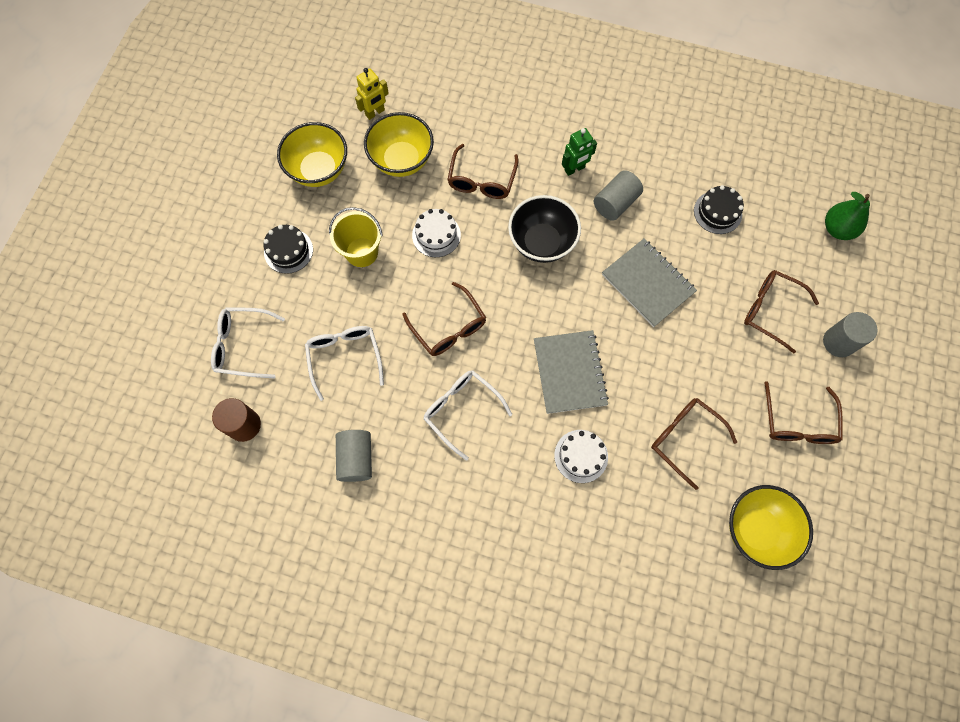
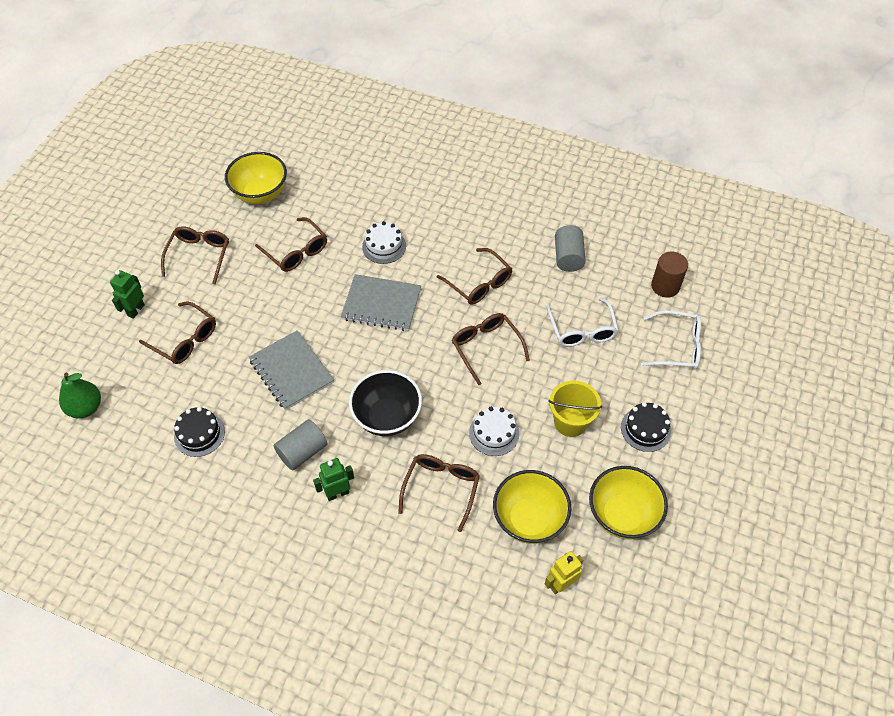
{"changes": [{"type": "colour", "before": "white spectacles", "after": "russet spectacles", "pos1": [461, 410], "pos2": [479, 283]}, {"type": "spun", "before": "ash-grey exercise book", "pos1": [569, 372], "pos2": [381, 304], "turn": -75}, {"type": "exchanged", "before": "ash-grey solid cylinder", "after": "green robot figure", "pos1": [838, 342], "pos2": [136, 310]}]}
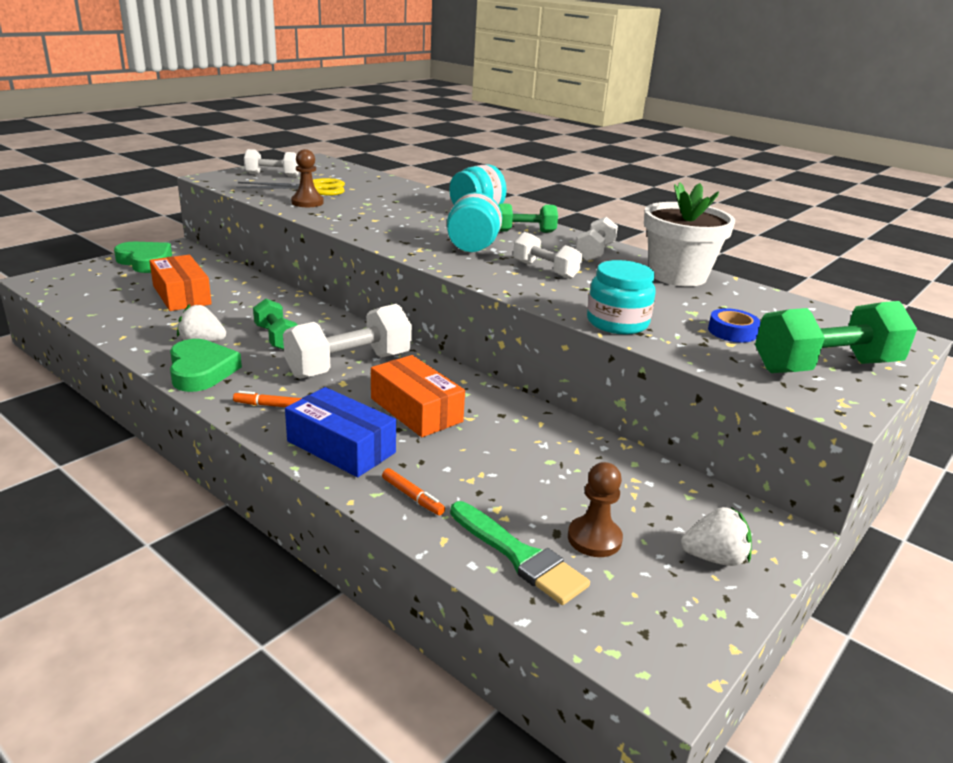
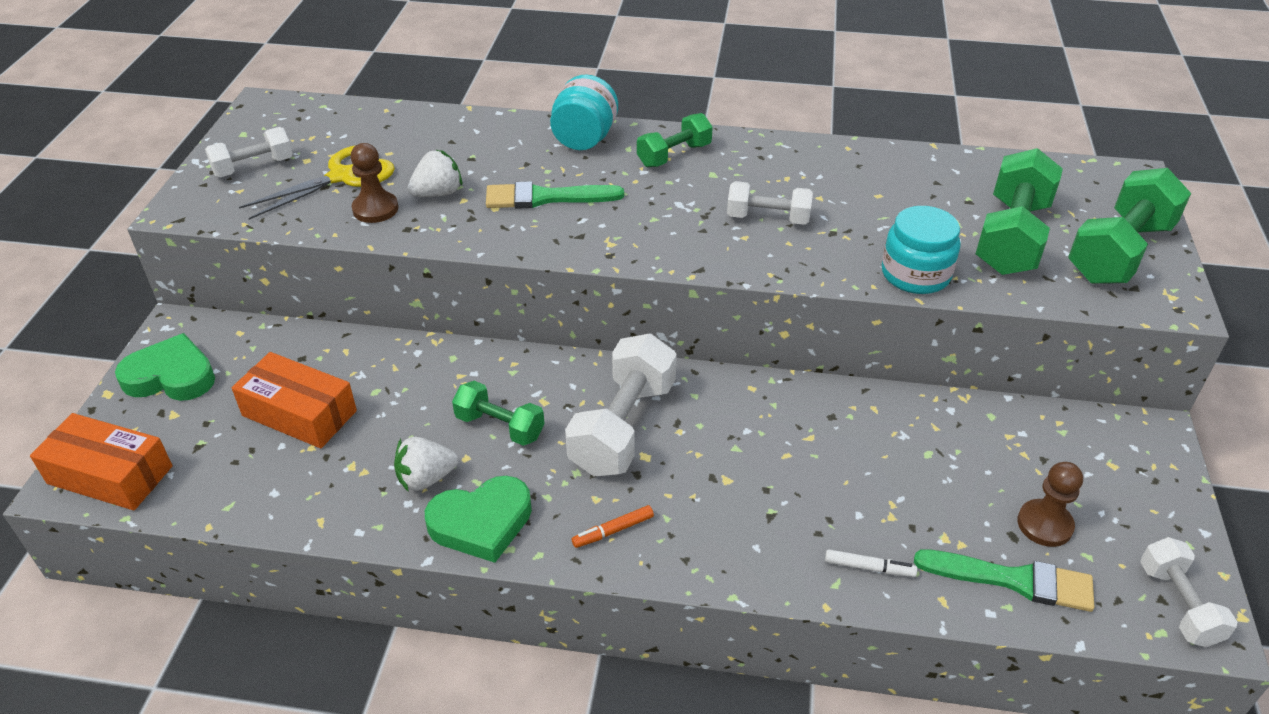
{"changes": [{"type": "spun", "before": "green heart", "pos1": [201, 371], "pos2": [481, 523], "turn": 120}, {"type": "missing", "before": "cobalt package", "pos1": [341, 447]}, {"type": "relocated", "before": "orange package", "pos1": [416, 410], "pos2": [110, 475]}, {"type": "colour", "before": "orange felt pen", "after": "white felt pen", "pos1": [412, 497], "pos2": [869, 568]}, {"type": "missing", "before": "turquoise jar", "pos1": [472, 247]}, {"type": "relocated", "before": "white dumbbell", "pos1": [595, 252], "pos2": [1178, 604]}, {"type": "missing", "before": "white potted plant", "pos1": [677, 275]}, {"type": "relocated", "before": "white strawberry", "pos1": [714, 558], "pos2": [438, 193]}, {"type": "exchanged", "before": "cobalt roll of tape", "after": "green dumbbell", "pos1": [732, 332], "pos2": [1011, 237]}, {"type": "appeared", "after": "green brush", "pos2": [546, 198]}]}
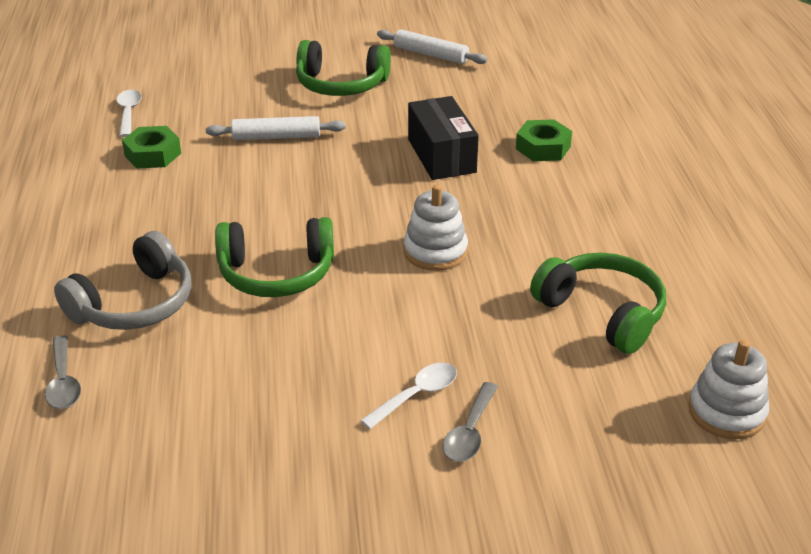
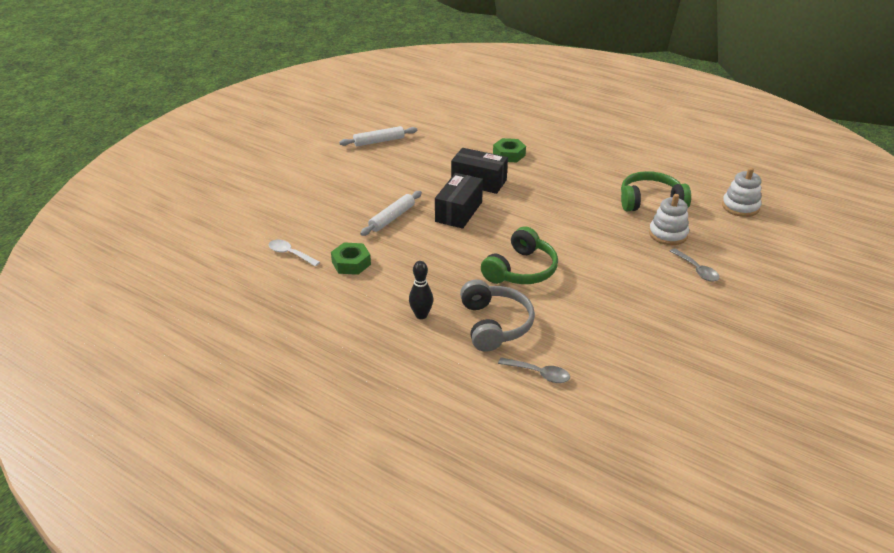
{"changes": [{"type": "missing", "before": "green headset", "pos1": [341, 84]}, {"type": "missing", "before": "white teaspoon", "pos1": [417, 395]}, {"type": "relocated", "before": "white stacking rings", "pos1": [435, 251], "pos2": [668, 234]}, {"type": "appeared", "after": "black tenpin", "pos2": [421, 315]}, {"type": "appeared", "after": "black package", "pos2": [459, 212]}]}
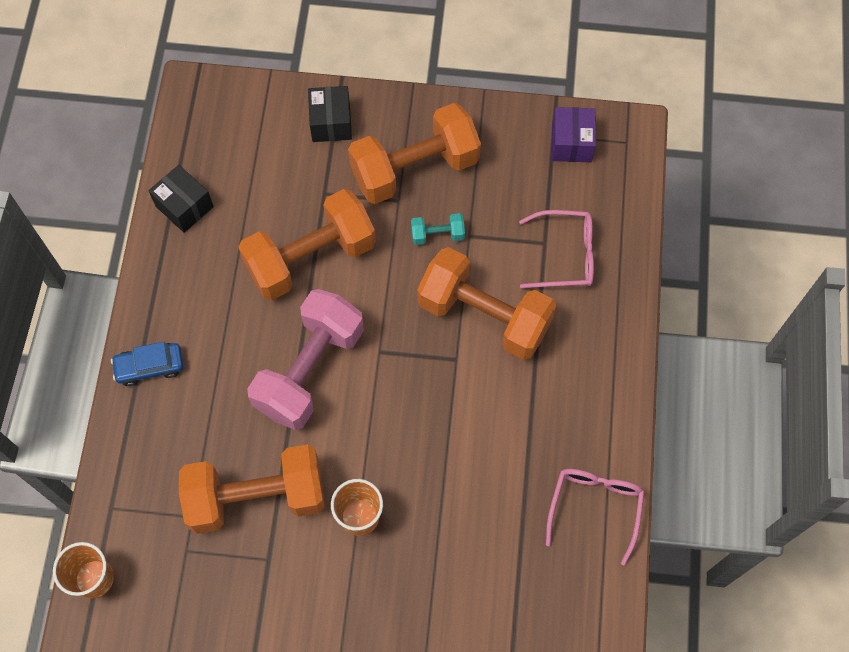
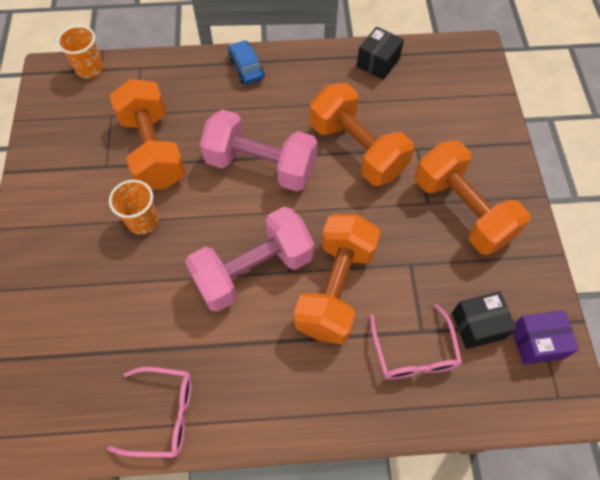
{"changes": [{"type": "relocated", "before": "black package", "pos1": [331, 122], "pos2": [478, 325]}, {"type": "missing", "before": "turquoise dumbbell", "pos1": [437, 235]}, {"type": "appeared", "after": "rosy dumbbell", "pos2": [253, 270]}]}
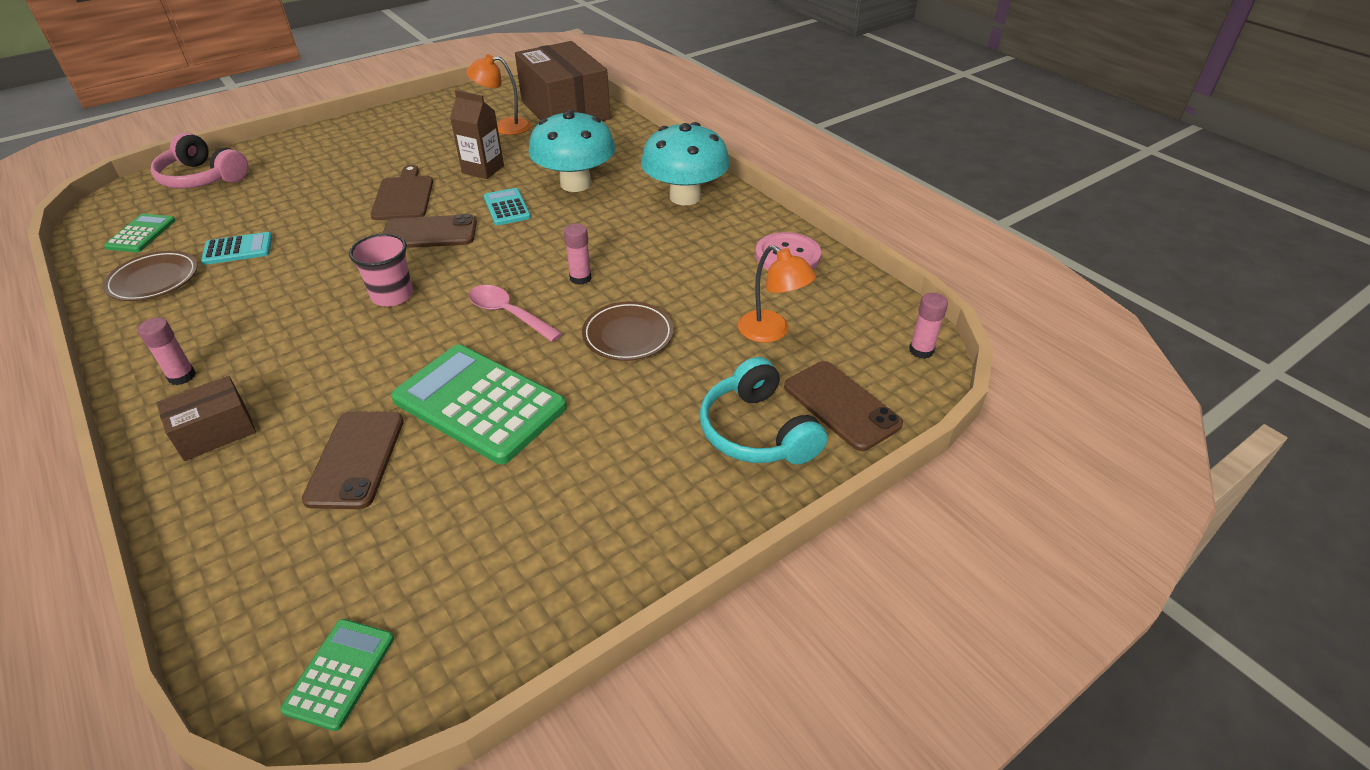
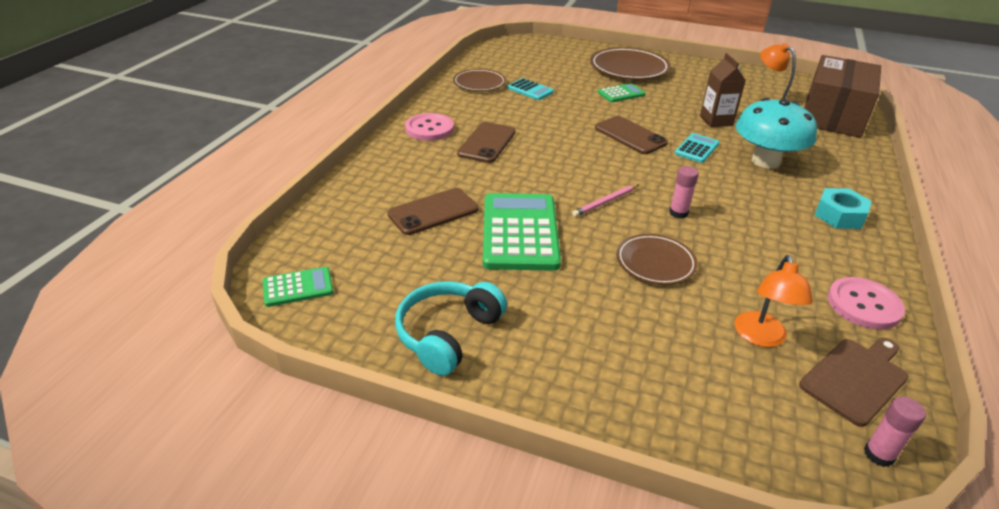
{"changes": [{"type": "relocated", "before": "green pocket calculator", "pos1": [141, 234], "pos2": [621, 94]}, {"type": "exchanged", "before": "rosy glue stick", "after": "rosy sewing button", "pos1": [182, 376], "pos2": [429, 129]}, {"type": "missing", "before": "rosy headset", "pos1": [202, 178]}, {"type": "missing", "before": "russet package", "pos1": [215, 431]}, {"type": "missing", "before": "rosy beaker", "pos1": [392, 295]}, {"type": "relocated", "before": "russet chopping board", "pos1": [404, 196], "pos2": [856, 378]}, {"type": "exchanged", "before": "rosy teaspoon", "after": "rosy wooden pencil", "pos1": [508, 314], "pos2": [605, 202]}, {"type": "exchanged", "before": "turquoise mushroom", "after": "turquoise hexagon nut", "pos1": [685, 197], "pos2": [839, 215]}, {"type": "relocated", "before": "turquoise headset", "pos1": [757, 431], "pos2": [448, 334]}, {"type": "relocated", "before": "russet phone", "pos1": [841, 405], "pos2": [487, 143]}, {"type": "appeared", "after": "russet plate", "pos2": [629, 68]}]}
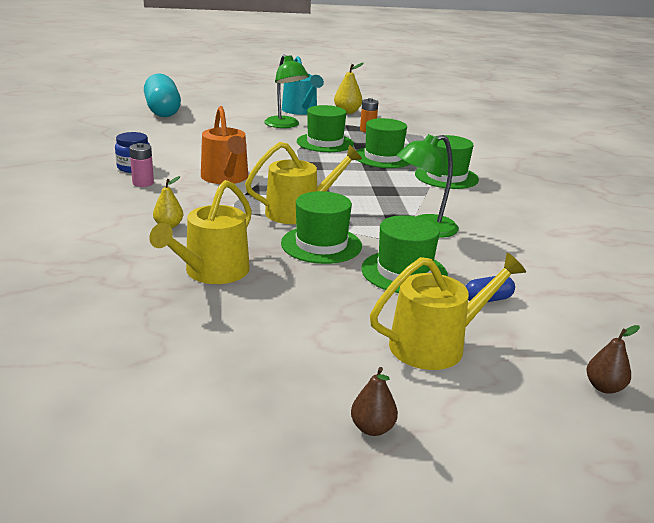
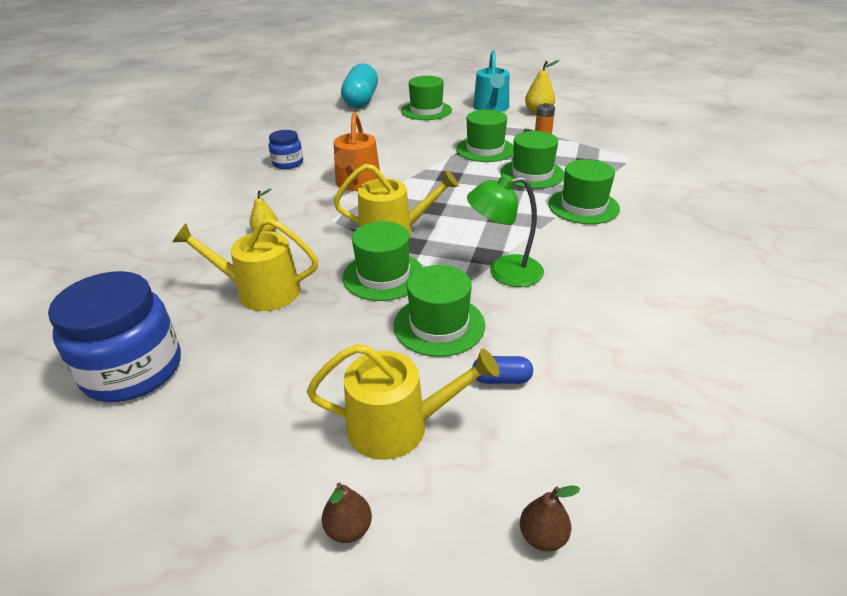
{"changes": [{"type": "missing", "before": "rosy AA battery", "pos1": [143, 183]}, {"type": "spun", "before": "yellow sprinkling can", "pos1": [212, 272], "pos2": [261, 291], "turn": 45}, {"type": "missing", "before": "green reading lamp", "pos1": [285, 125]}, {"type": "relocated", "before": "russet pear", "pos1": [372, 428], "pos2": [348, 529]}, {"type": "appeared", "after": "cobalt jar", "pos2": [133, 370]}, {"type": "appeared", "after": "green tall hat", "pos2": [426, 110]}]}
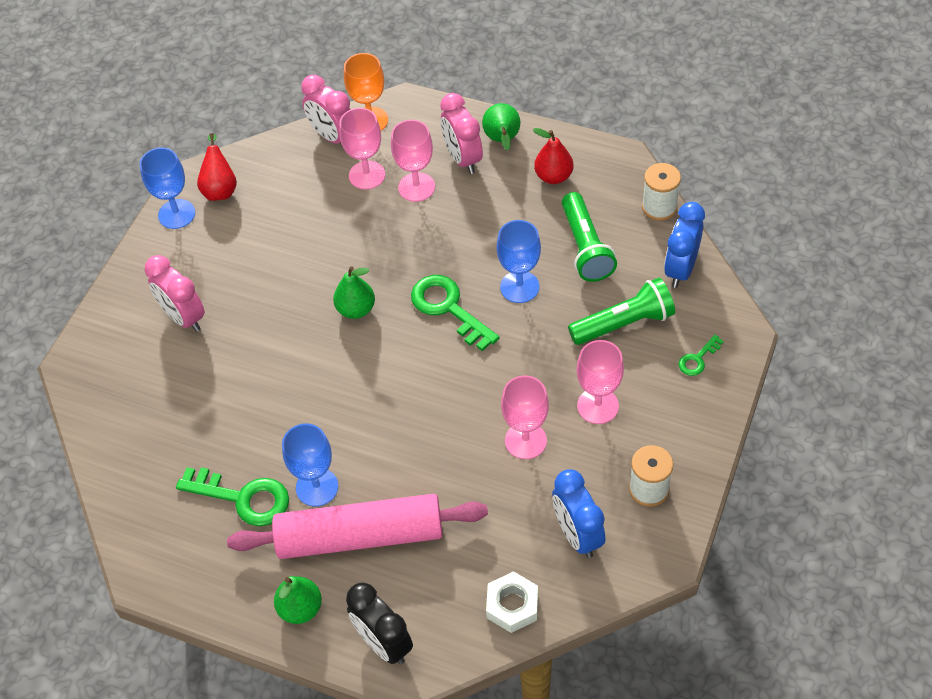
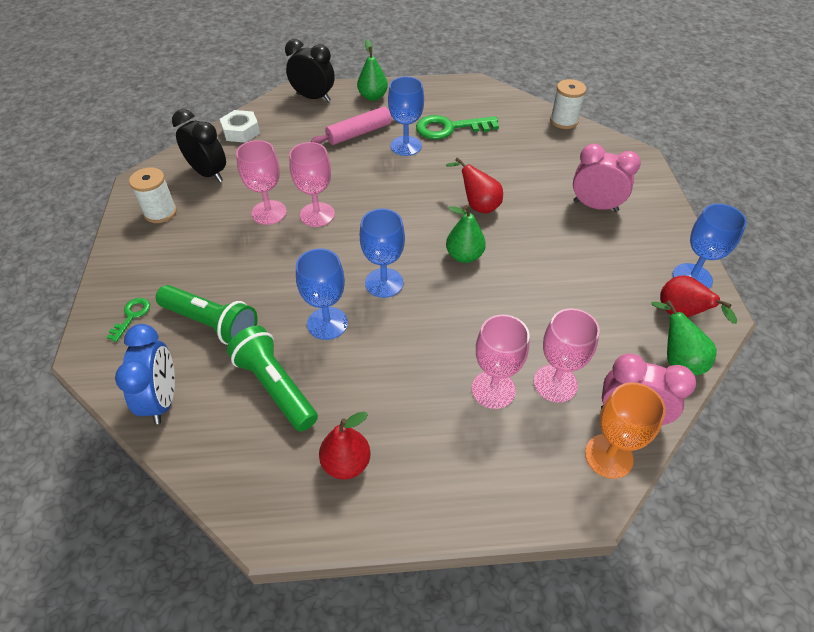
{"changes": [{"type": "size", "before": "rosy pastry roller", "pos1": [360, 536], "pos2": [359, 133], "scale": 0.58}, {"type": "exchanged", "before": "green door key", "after": "cobalt goblet", "pos1": [448, 308], "pos2": [384, 283]}, {"type": "missing", "before": "rosy bedside clock", "pos1": [463, 158]}, {"type": "relocated", "before": "green pear", "pos1": [502, 140], "pos2": [677, 359]}, {"type": "colour", "before": "cobalt bedside clock", "after": "black bedside clock", "pos1": [577, 535], "pos2": [208, 174]}, {"type": "spun", "before": "green flashlight", "pos1": [624, 324], "pos2": [211, 324], "turn": -105}, {"type": "relocated", "before": "rosy goblet", "pos1": [598, 406], "pos2": [317, 214]}, {"type": "relocated", "before": "white spool", "pos1": [659, 207], "pos2": [563, 121]}, {"type": "appeared", "after": "scarlet pear", "pos2": [478, 205]}]}
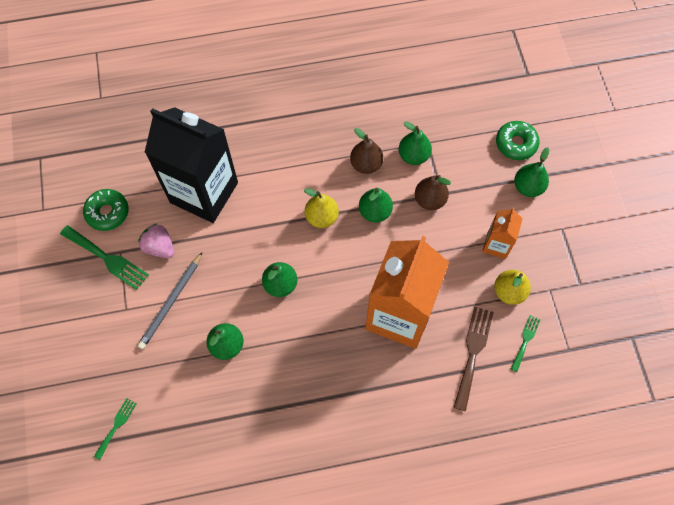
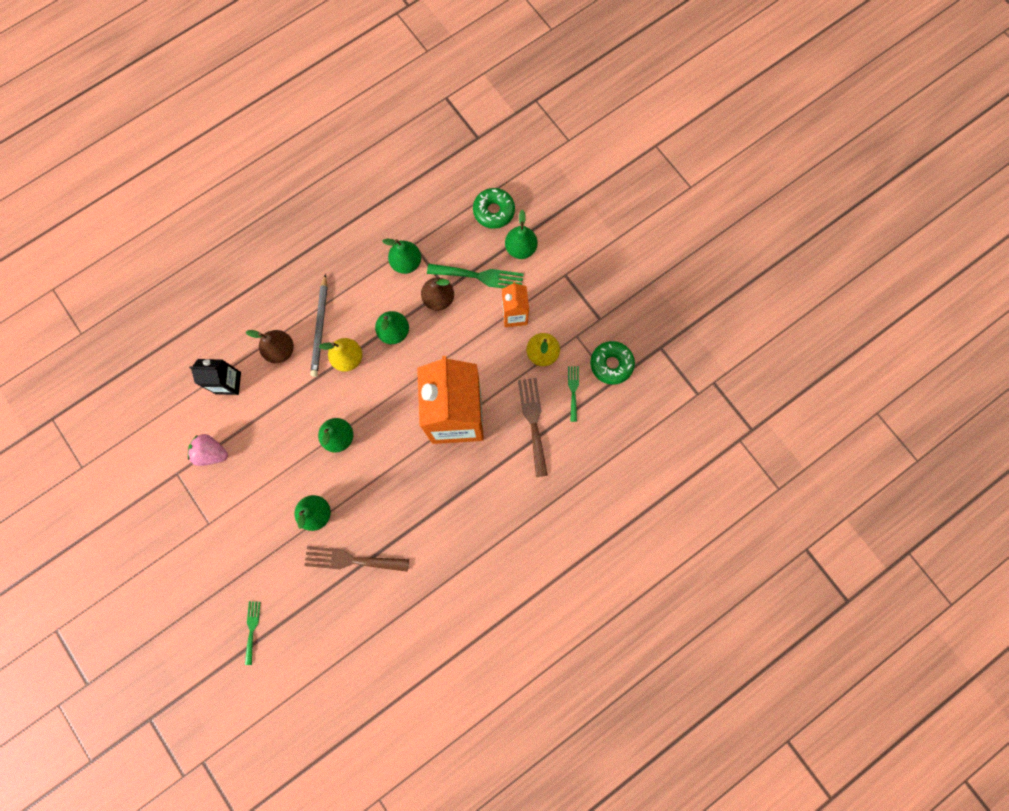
{"changes": [{"type": "relocated", "before": "green dinner fork", "pos1": [107, 258], "pos2": [480, 276]}, {"type": "relocated", "before": "green glazed donut", "pos1": [107, 212], "pos2": [611, 364]}, {"type": "relocated", "before": "ash-grey wooden pencil", "pos1": [171, 302], "pos2": [320, 327]}, {"type": "size", "before": "black juice carton", "pos1": [204, 192], "pos2": [228, 383], "scale": 0.46}, {"type": "relocated", "before": "russet pear", "pos1": [366, 164], "pos2": [280, 350]}, {"type": "appeared", "after": "russet dinner fork", "pos2": [351, 560]}]}
